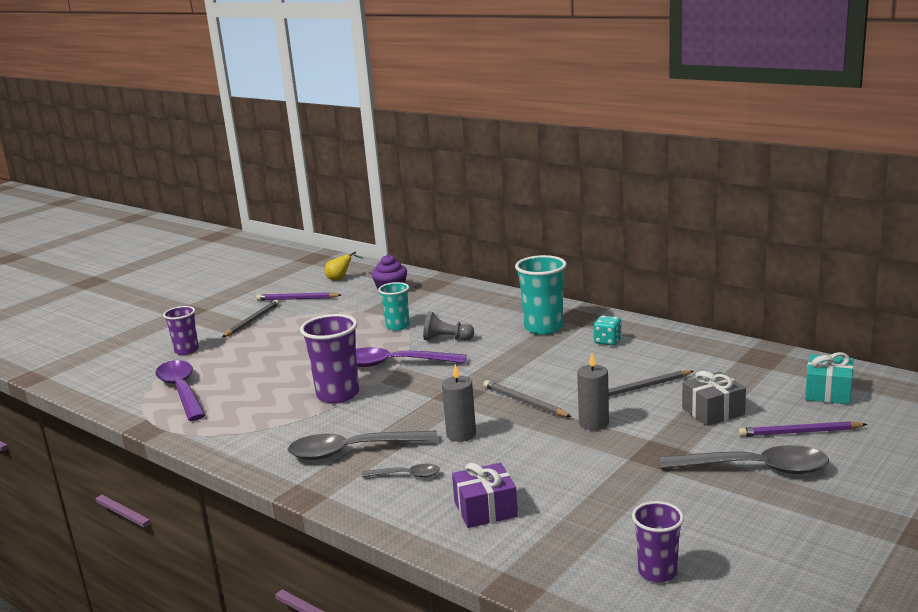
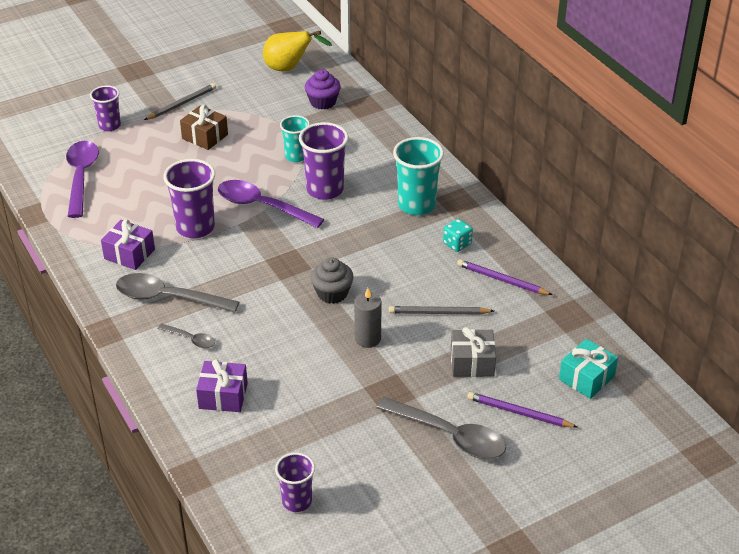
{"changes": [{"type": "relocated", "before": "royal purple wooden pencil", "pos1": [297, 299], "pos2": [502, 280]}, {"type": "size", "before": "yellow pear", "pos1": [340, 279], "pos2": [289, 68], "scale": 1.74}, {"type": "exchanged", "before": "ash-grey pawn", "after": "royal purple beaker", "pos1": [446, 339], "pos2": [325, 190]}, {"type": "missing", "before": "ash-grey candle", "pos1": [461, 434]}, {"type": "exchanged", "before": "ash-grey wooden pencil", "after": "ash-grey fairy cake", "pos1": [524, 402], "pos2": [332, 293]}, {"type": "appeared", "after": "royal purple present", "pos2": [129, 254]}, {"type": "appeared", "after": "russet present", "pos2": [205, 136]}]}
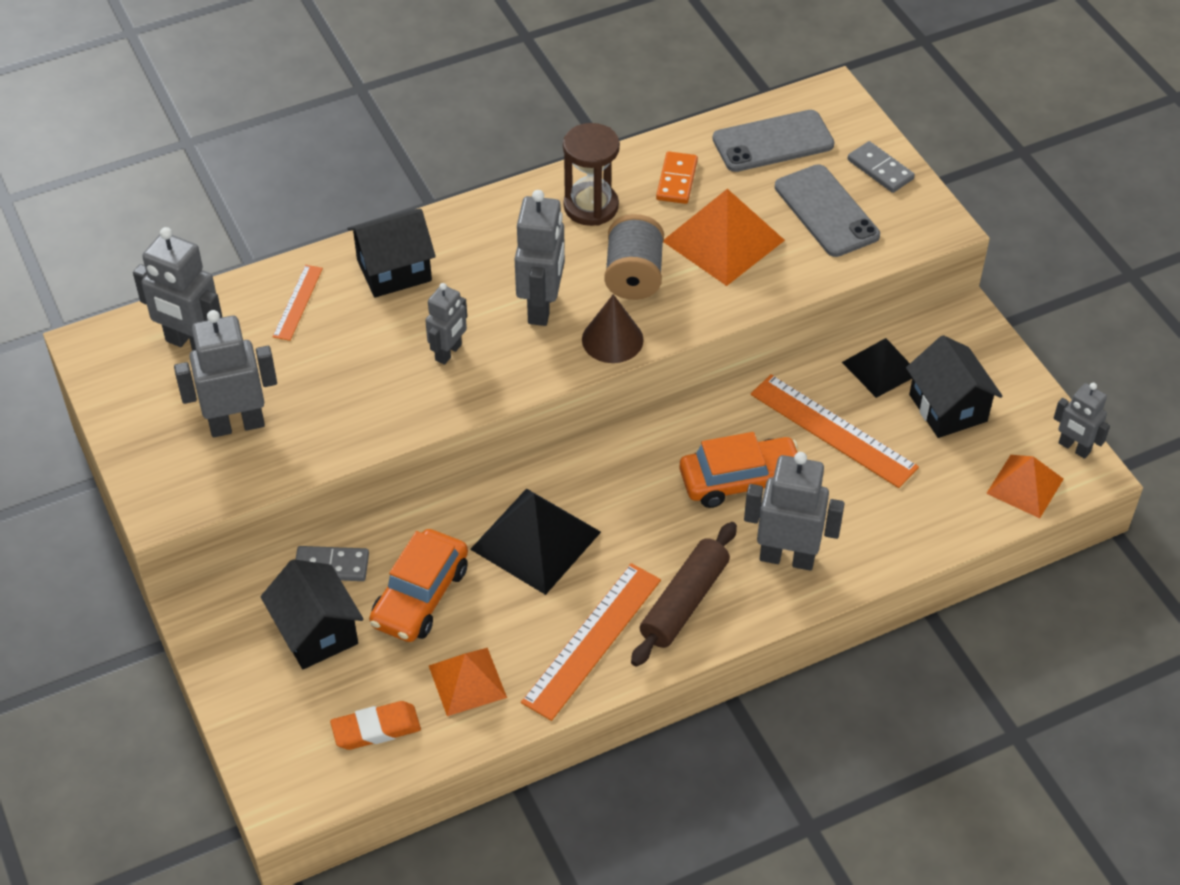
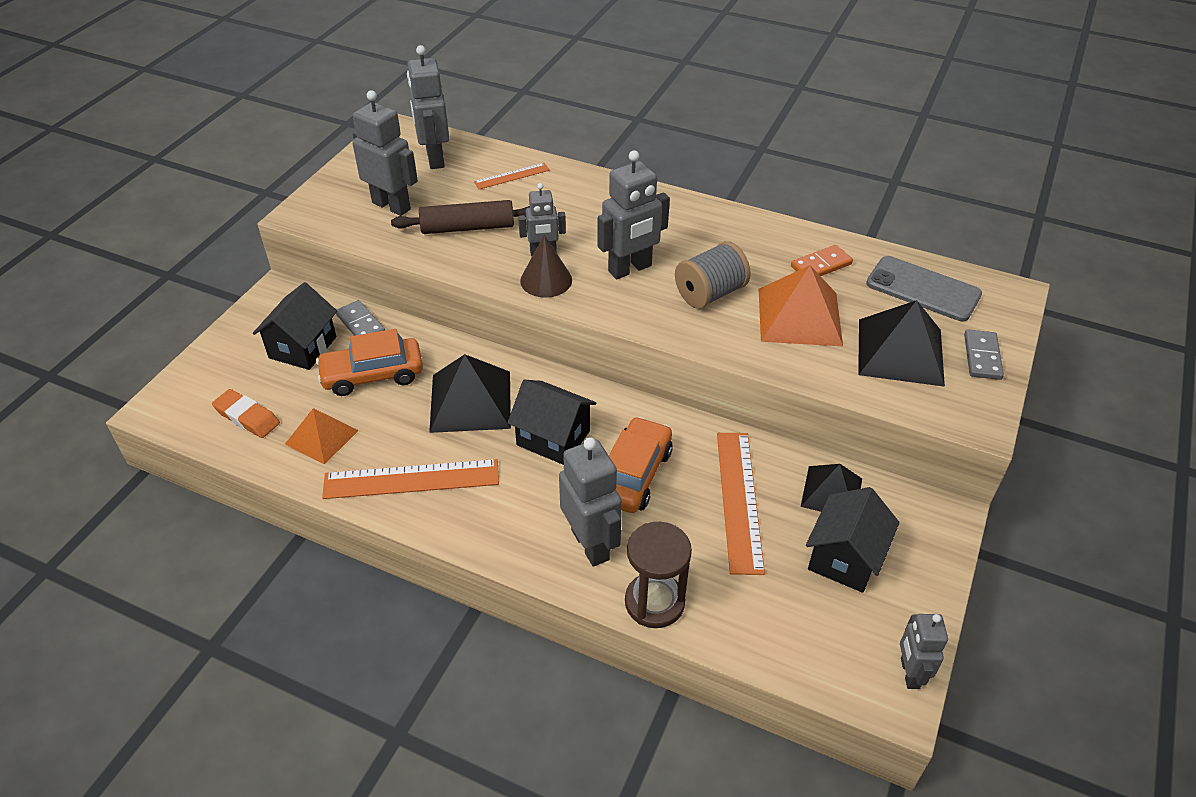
{"changes": [{"type": "relocated", "before": "black house", "pos1": [394, 270], "pos2": [553, 438]}, {"type": "relocated", "before": "russet sandglass", "pos1": [591, 206], "pos2": [654, 602]}, {"type": "relocated", "before": "russet cone", "pos1": [612, 339], "pos2": [546, 280]}, {"type": "relocated", "before": "russet pastry roller", "pos1": [684, 602], "pos2": [467, 227]}, {"type": "spun", "before": "orange toy car", "pos1": [740, 480], "pos2": [633, 474], "turn": -105}, {"type": "exchanged", "before": "ash-grey phone", "after": "black pyramid shape", "pos1": [826, 211], "pos2": [900, 352]}, {"type": "missing", "before": "orange pyramid shape", "pos1": [1025, 486]}]}
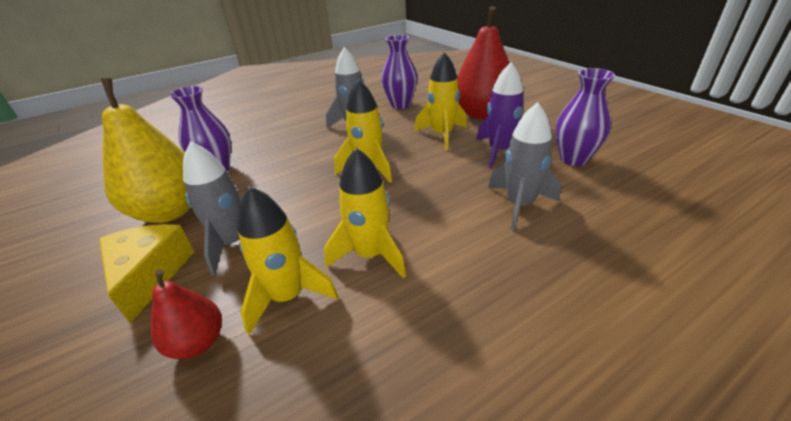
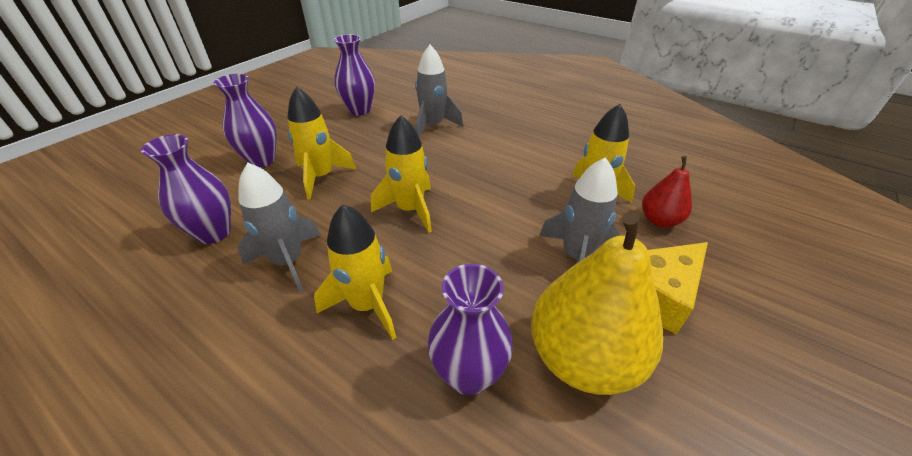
{"changes": [{"type": "relocated", "before": "yellow spaceship", "pos1": [370, 255], "pos2": [367, 305]}, {"type": "exchanged", "before": "scarlet pear", "after": "royal purple vase", "pos1": [481, 114], "pos2": [262, 160]}, {"type": "missing", "before": "royal purple spaceship", "pos1": [500, 151]}]}
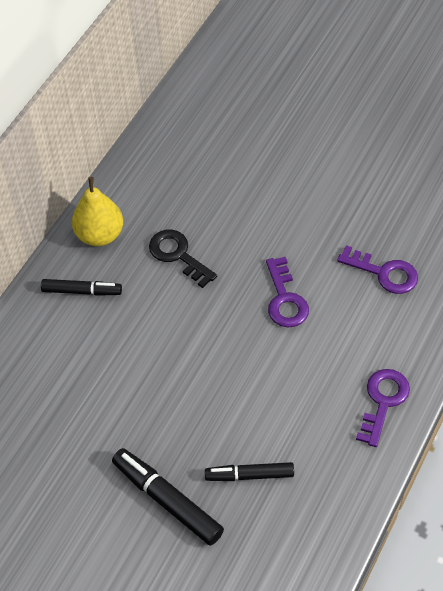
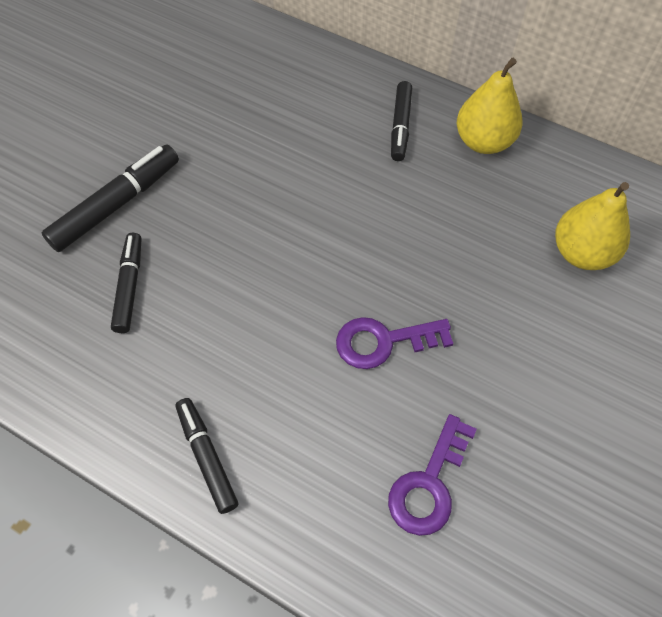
{"changes": [{"type": "missing", "before": "black door key", "pos1": [178, 255]}, {"type": "exchanged", "before": "royal purple door key", "after": "black felt pen", "pos1": [383, 401], "pos2": [207, 457]}, {"type": "appeared", "after": "yellow pear", "pos2": [582, 253]}]}
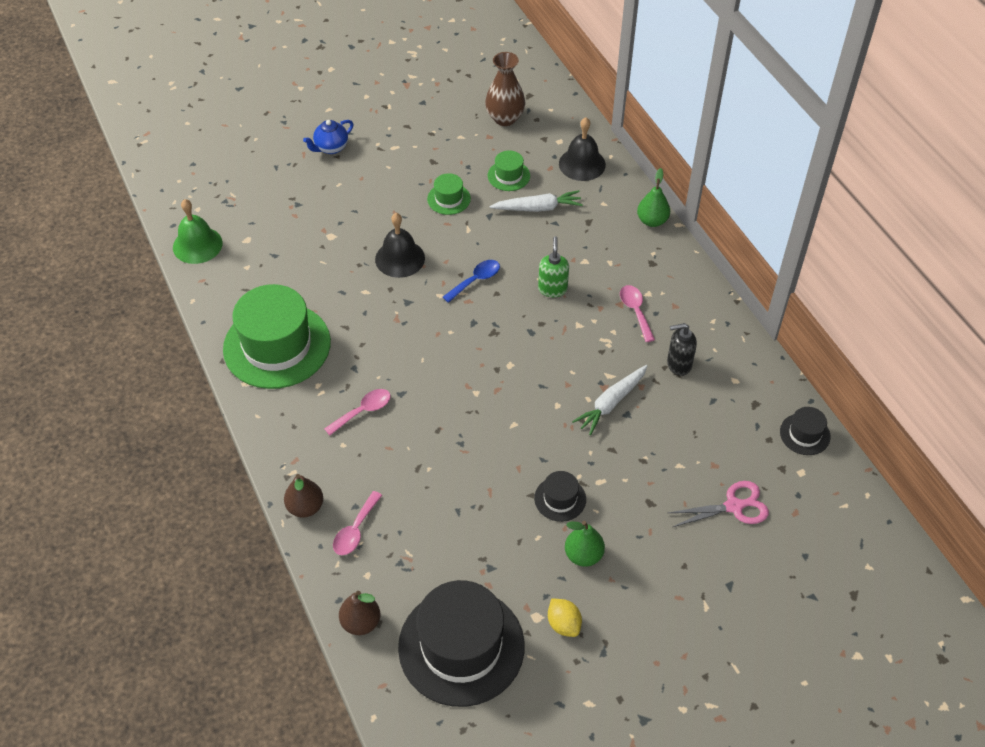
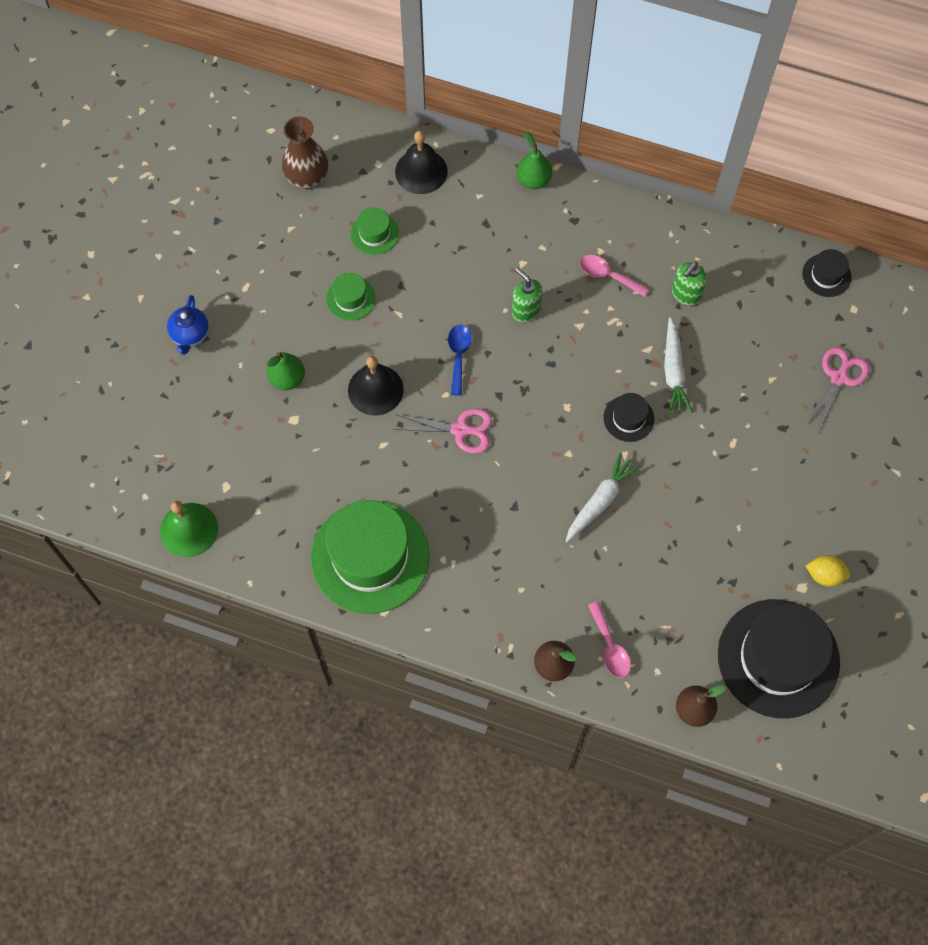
{"changes": [{"type": "missing", "before": "rosy teaspoon", "pos1": [363, 411]}, {"type": "relocated", "before": "white toy carrot", "pos1": [538, 208], "pos2": [600, 501]}, {"type": "relocated", "before": "black tall hat", "pos1": [560, 499], "pos2": [628, 418]}, {"type": "relocated", "before": "green pear", "pos1": [583, 555], "pos2": [287, 379]}, {"type": "colour", "before": "black soap pump", "after": "green soap pump", "pos1": [678, 364], "pos2": [686, 295]}, {"type": "appeared", "after": "rosy pair of scissors", "pos2": [460, 430]}]}
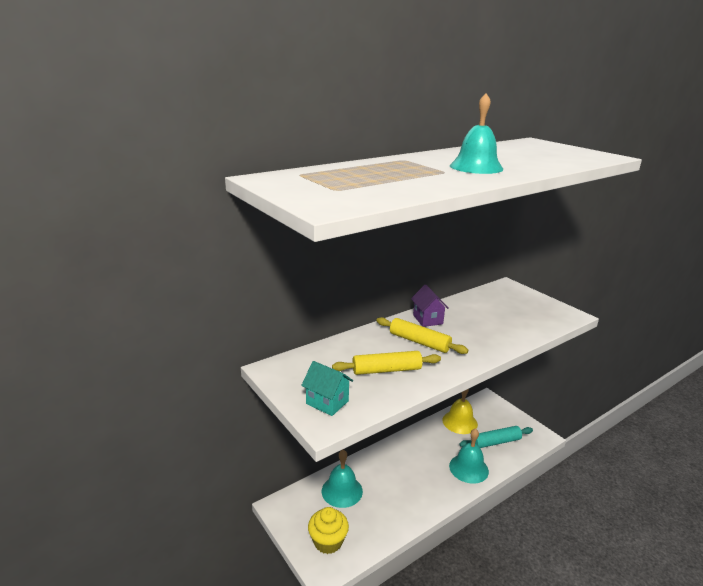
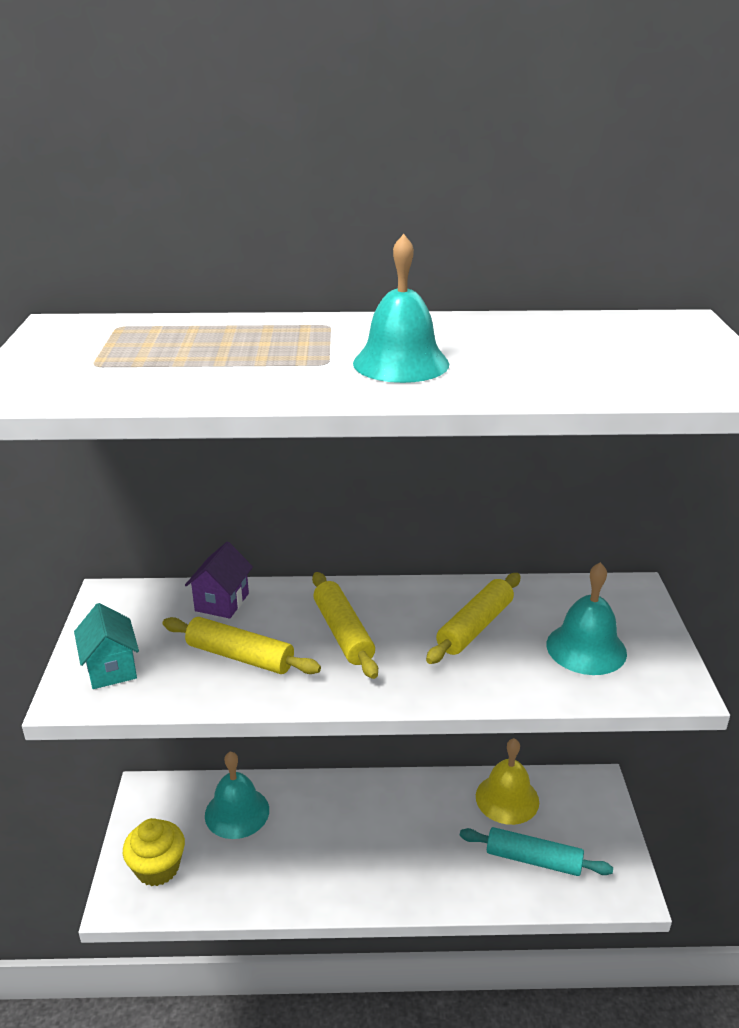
{"changes": [{"type": "relocated", "before": "royal purple house", "pos1": [427, 319], "pos2": [222, 602]}, {"type": "relocated", "before": "turquoise school bell", "pos1": [468, 468], "pos2": [586, 648]}, {"type": "appeared", "after": "yellow pastry roller", "pos2": [475, 626]}]}
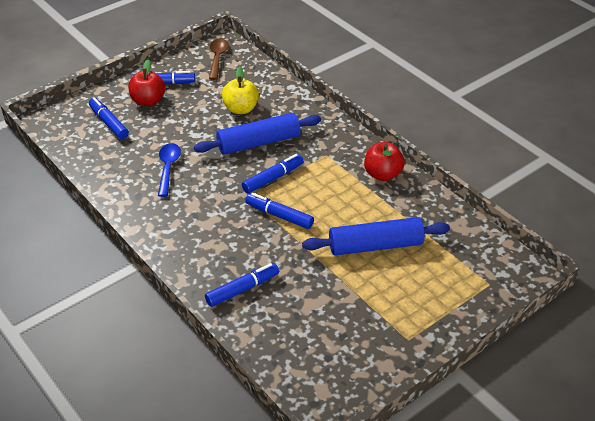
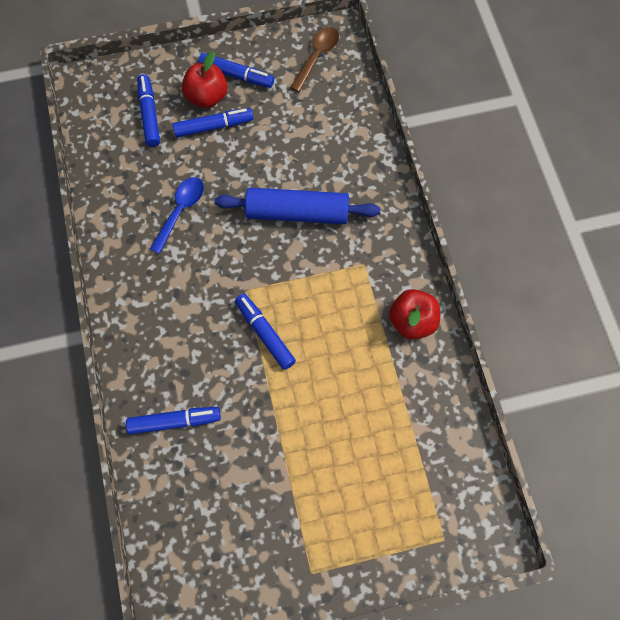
{"changes": [{"type": "missing", "before": "yellow apple", "pos1": [241, 109]}, {"type": "relocated", "before": "cobalt felt pen", "pos1": [273, 178], "pos2": [214, 126]}, {"type": "missing", "before": "cobalt pastry roller", "pos1": [375, 245]}]}
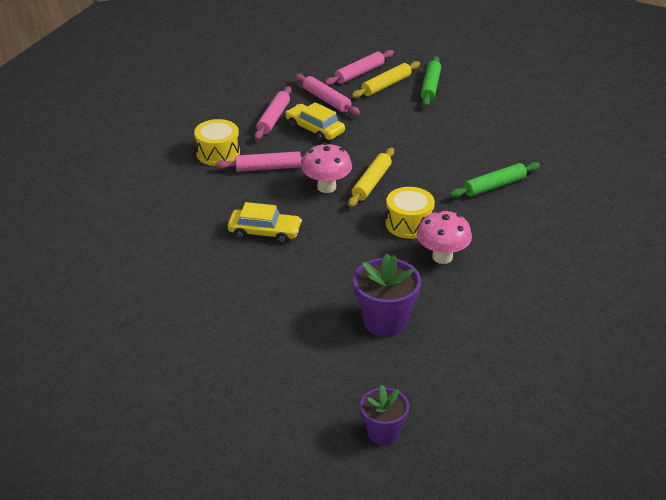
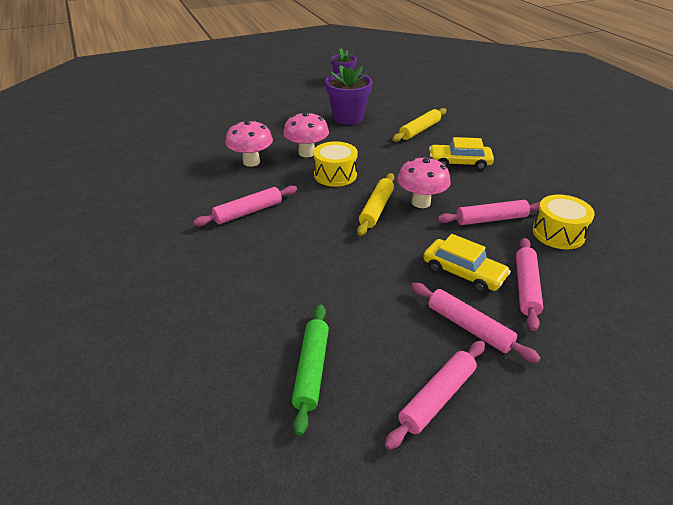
{"changes": [{"type": "relocated", "before": "yellow pastry roller", "pos1": [386, 85], "pos2": [419, 130]}, {"type": "colour", "before": "green pastry roller", "after": "rosy pastry roller", "pos1": [494, 186], "pos2": [248, 212]}, {"type": "appeared", "after": "rosy mushroom", "pos2": [251, 162]}]}
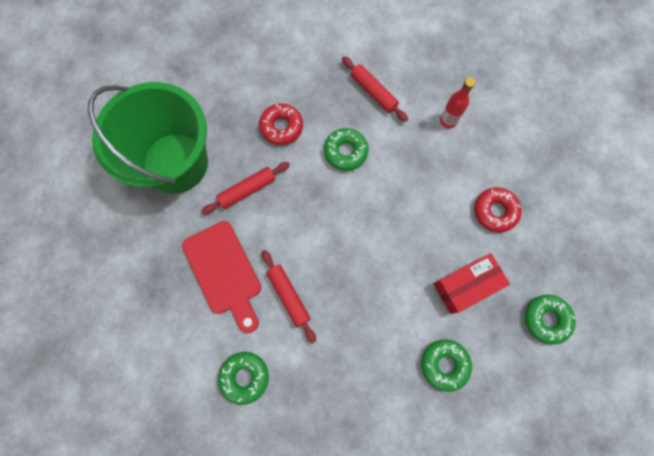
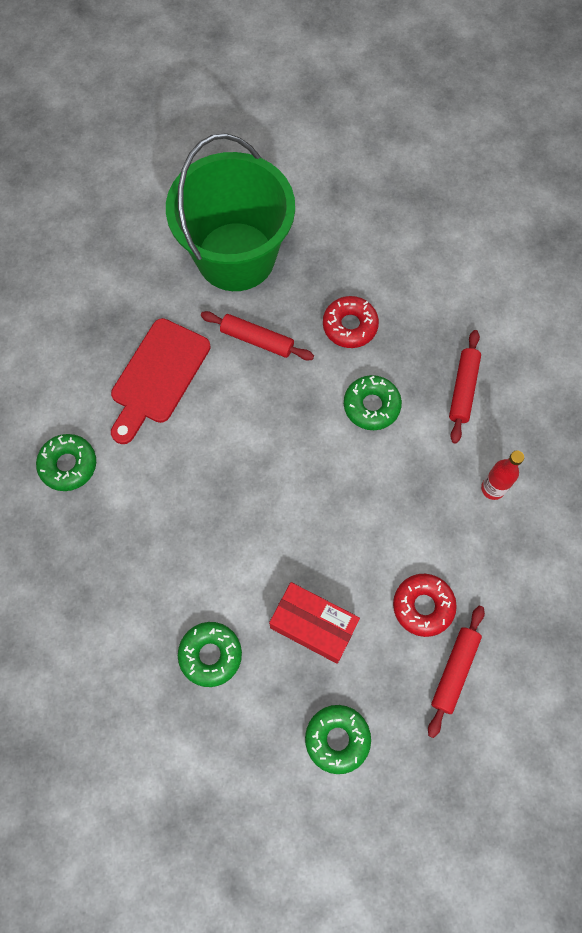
{"changes": [{"type": "relocated", "before": "scarlet pastry roller", "pos1": [288, 296], "pos2": [454, 671]}]}
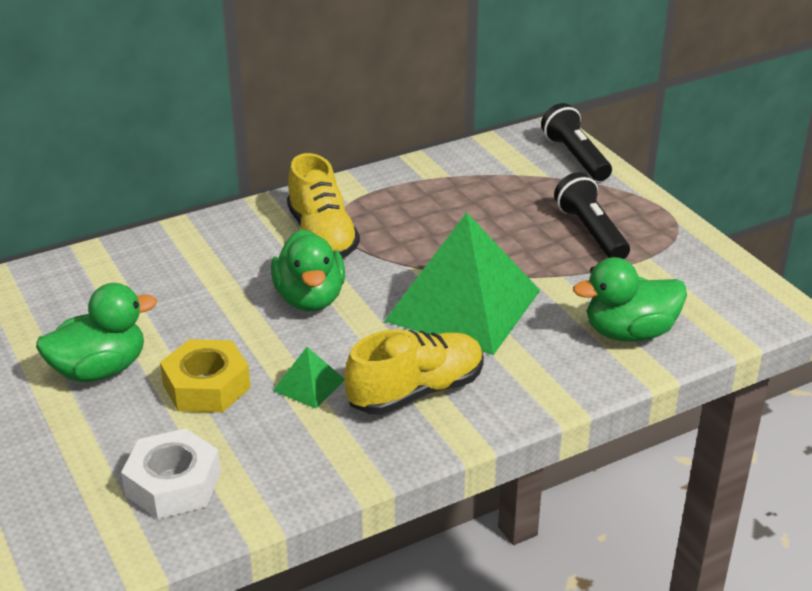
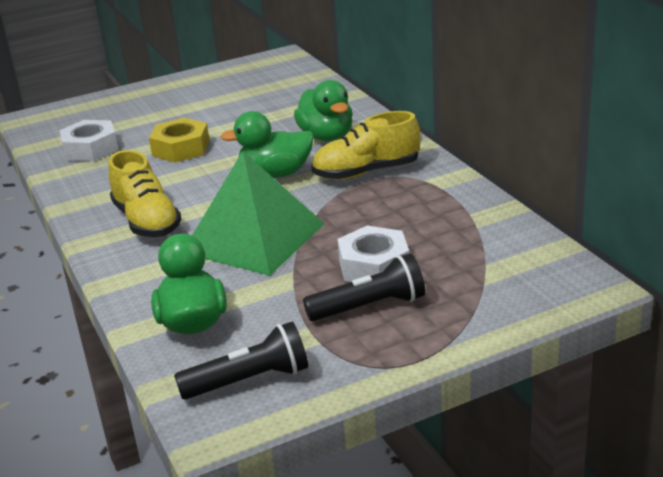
{"changes": [{"type": "relocated", "before": "green duck", "pos1": [100, 370], "pos2": [326, 136]}, {"type": "missing", "before": "green pyramid shape", "pos1": [309, 385]}, {"type": "relocated", "before": "black flashlight", "pos1": [575, 157], "pos2": [249, 380]}, {"type": "appeared", "after": "white hexagon nut", "pos2": [374, 266]}]}
